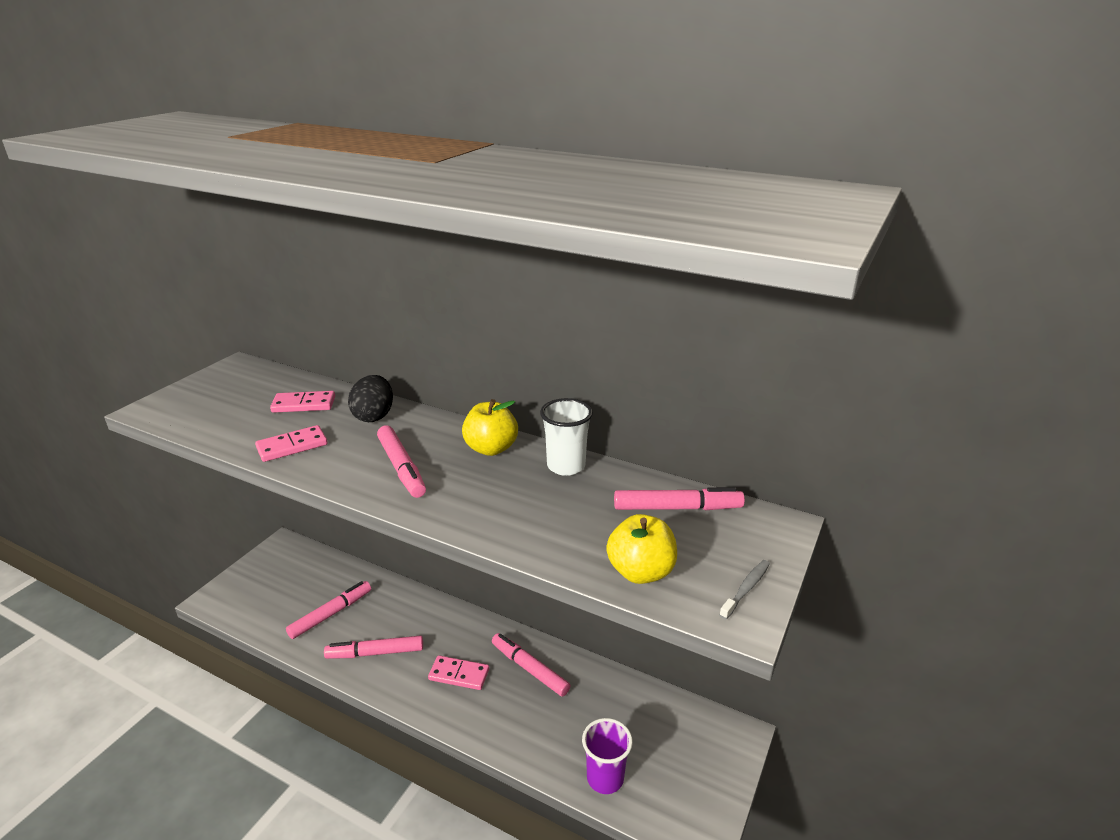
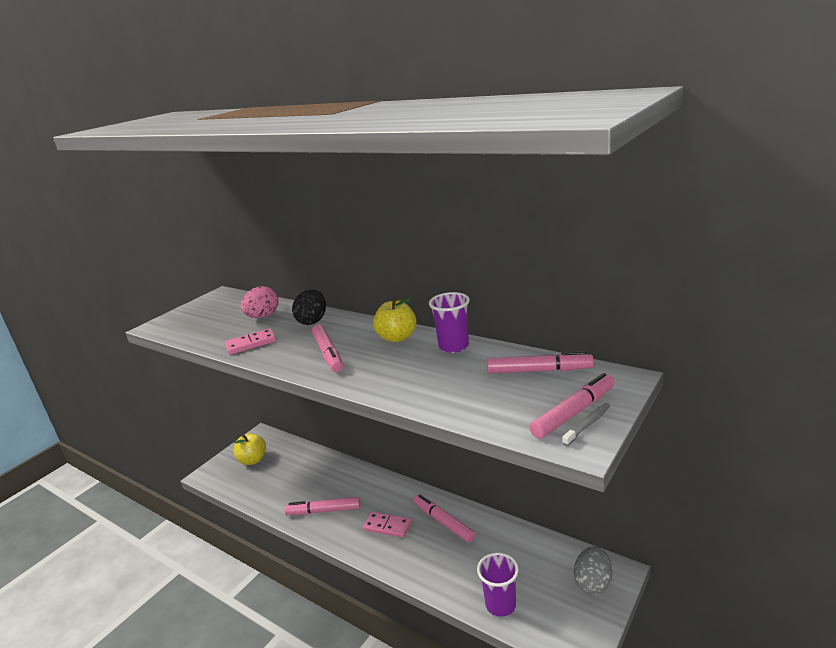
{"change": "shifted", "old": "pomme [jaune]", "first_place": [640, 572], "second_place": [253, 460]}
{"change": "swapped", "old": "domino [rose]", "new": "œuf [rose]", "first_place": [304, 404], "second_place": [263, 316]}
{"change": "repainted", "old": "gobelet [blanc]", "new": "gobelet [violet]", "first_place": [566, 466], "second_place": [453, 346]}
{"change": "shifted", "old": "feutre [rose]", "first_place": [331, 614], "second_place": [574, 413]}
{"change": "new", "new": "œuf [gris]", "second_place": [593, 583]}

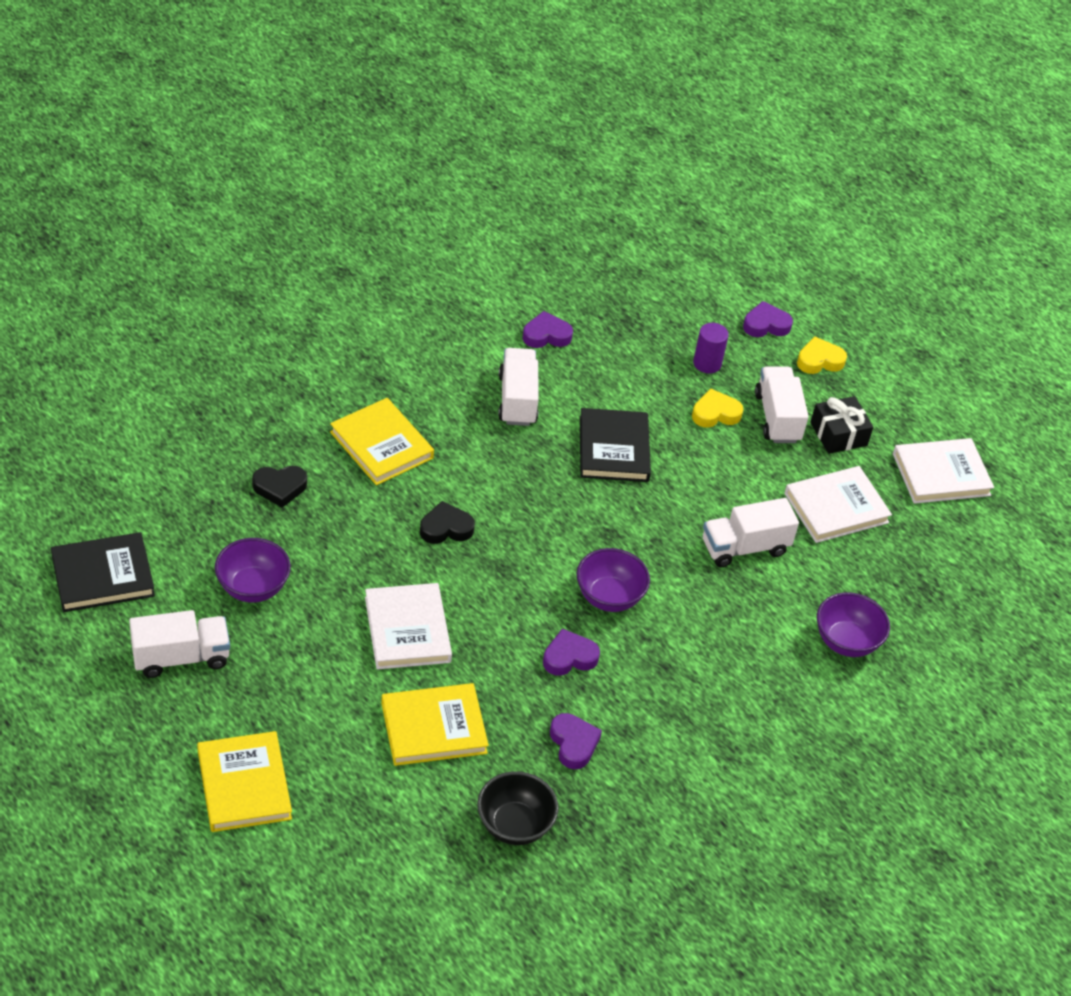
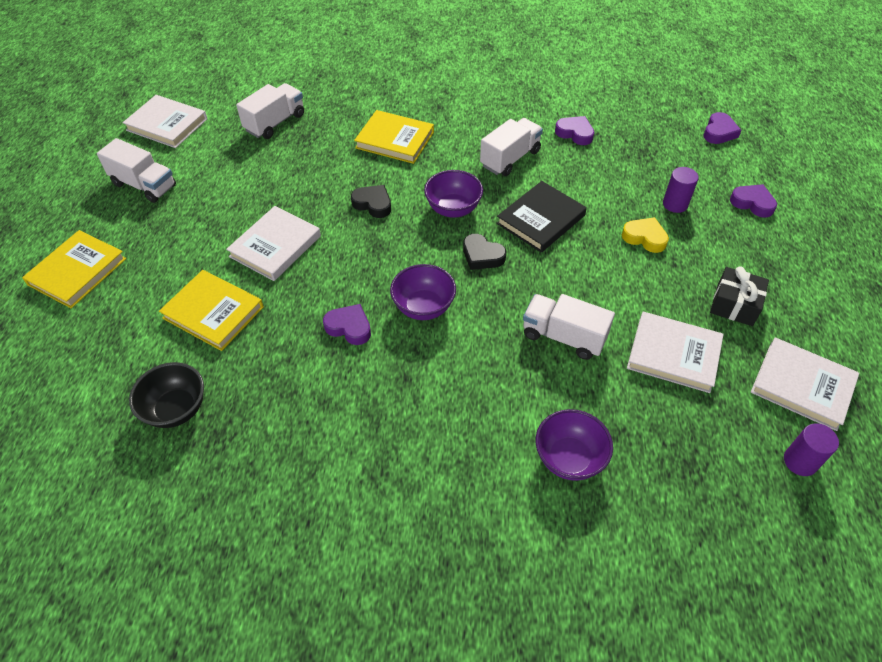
{"change": "repainted", "old": "livre [noir]", "new": "livre [blanc]", "first_place": [103, 576], "second_place": [167, 124]}
{"change": "shifted", "old": "camion [blanc]", "first_place": [777, 417], "second_place": [275, 123]}
{"change": "rotated", "old": "livre [jaune]", "first_place": [381, 445], "second_place": [395, 140], "degrees": -75}
{"change": "shifted", "old": "bol [violet]", "first_place": [253, 587], "second_place": [453, 209]}
{"change": "shifted", "old": "cœur [noir]", "first_place": [280, 488], "second_place": [482, 256]}
{"change": "shifted", "old": "cœur [violet]", "first_place": [573, 743], "second_place": [719, 132]}
{"change": "new", "new": "cylindre [violet]", "second_place": [800, 461]}
{"change": "gone", "old": "cœur [jaune]", "first_place": [819, 360]}

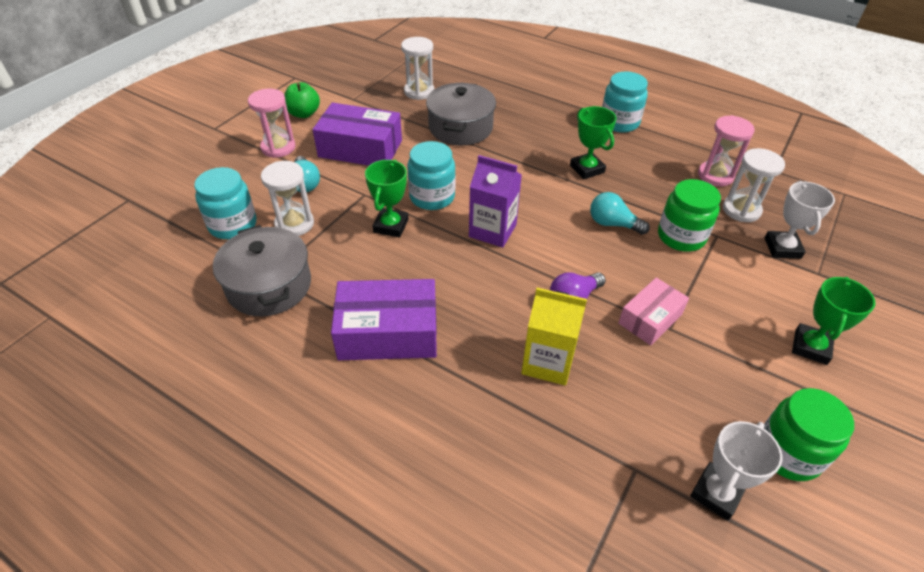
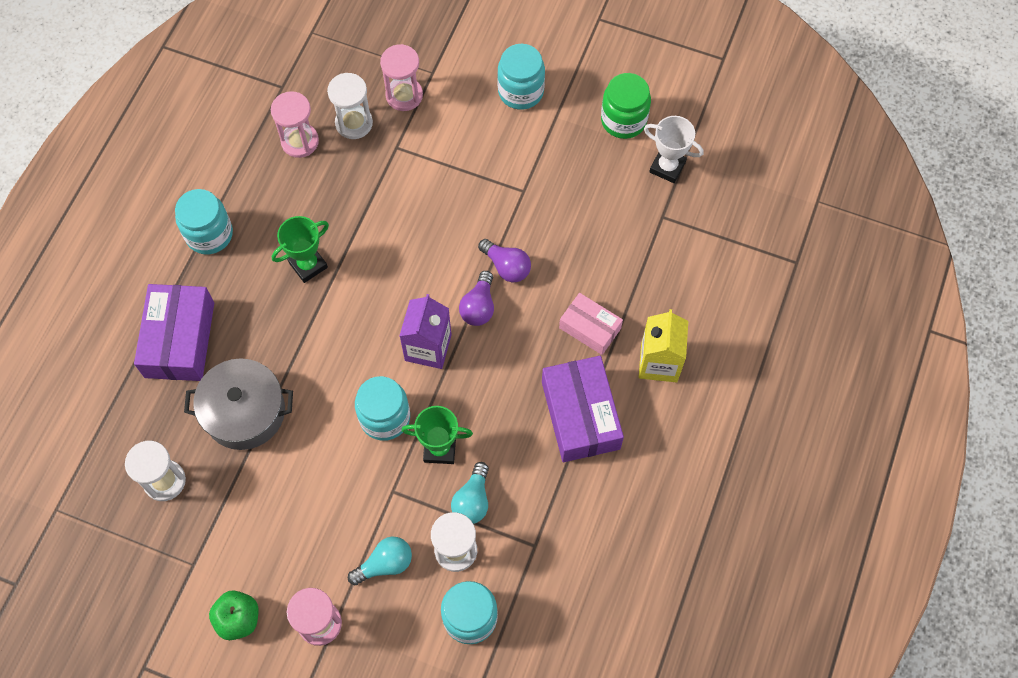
{"change": "shifted", "old": "boîte [violet]", "first_place": [360, 148], "second_place": [179, 340]}
{"change": "swapped", "old": "trophée [blanc]", "new": "sablier [rose]", "first_place": [782, 248], "second_place": [404, 95]}
{"change": "shifted", "old": "ampoule [turquoise]", "first_place": [613, 224], "second_place": [472, 500]}
{"change": "new", "new": "ampoule [violet]", "second_place": [479, 306]}
{"change": "swapped", "old": "trophée [vert]", "new": "bocal [turquoise]", "first_place": [810, 347], "second_place": [520, 91]}
{"change": "shifted", "old": "boîte [rose]", "first_place": [650, 319], "second_place": [590, 328]}
{"change": "shifted", "old": "brique de lait [jaune]", "first_place": [548, 362], "second_place": [659, 362]}
{"change": "gone", "old": "marmite [gris]", "first_place": [269, 285]}
{"change": "gone", "old": "bocal [vert]", "first_place": [681, 236]}

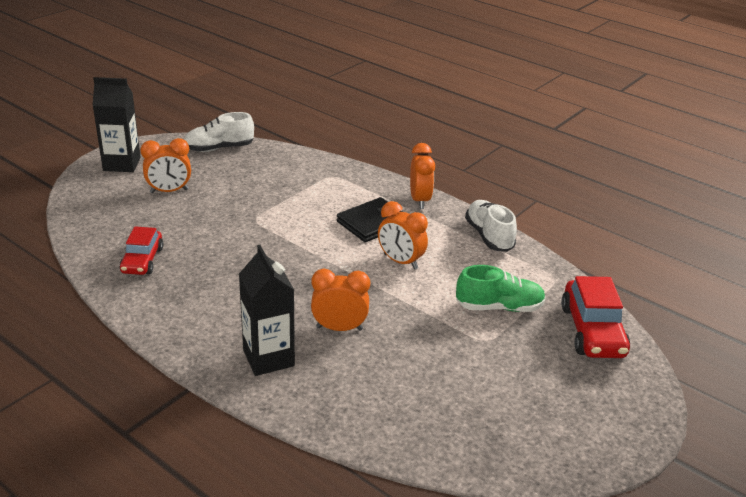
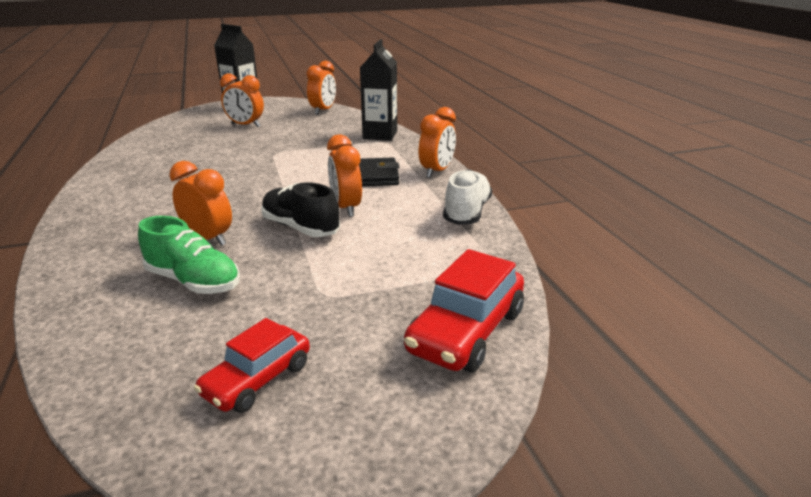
{"change": "shifted", "old": "chaussure [vert]", "first_place": [499, 307], "second_place": [193, 281]}
{"change": "shifted", "old": "voiture [rouge]", "first_place": [142, 260], "second_place": [257, 379]}
{"change": "new", "new": "chaussure [noir]", "second_place": [300, 228]}
{"change": "swapped", "old": "chaussure [blanc]", "new": "réveil [orange]", "first_place": [219, 148], "second_place": [323, 111]}
{"change": "shifted", "old": "brique de lait [noir]", "first_place": [268, 358], "second_place": [380, 135]}

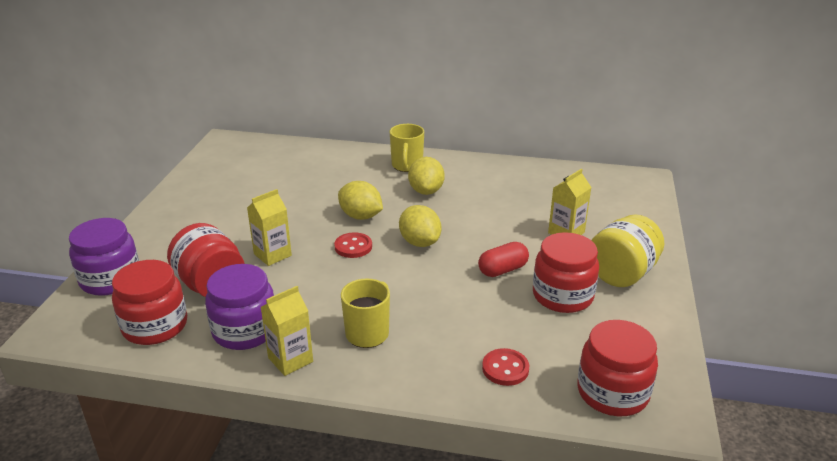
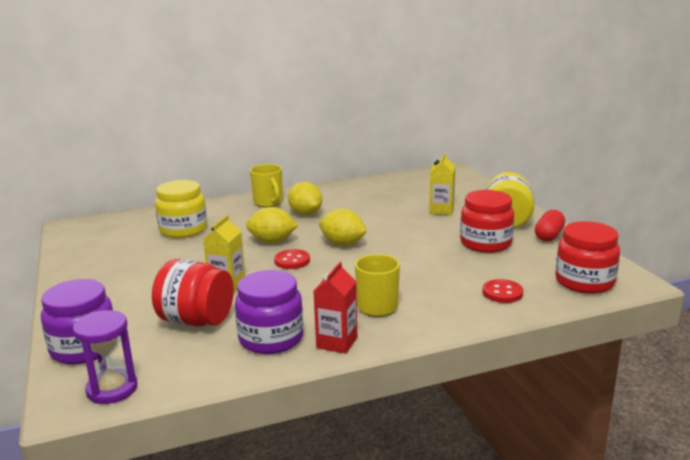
{"change": "new", "new": "sablier [violet]", "second_place": [112, 389]}
{"change": "new", "new": "bocal [jaune]", "second_place": [183, 230]}
{"change": "repainted", "old": "brique de lait [jaune]", "new": "brique de lait [rouge]", "first_place": [290, 360], "second_place": [337, 342]}
{"change": "shifted", "old": "gélule [rouge]", "first_place": [502, 270], "second_place": [549, 236]}
{"change": "gone", "old": "bocal [rouge]", "first_place": [155, 326]}

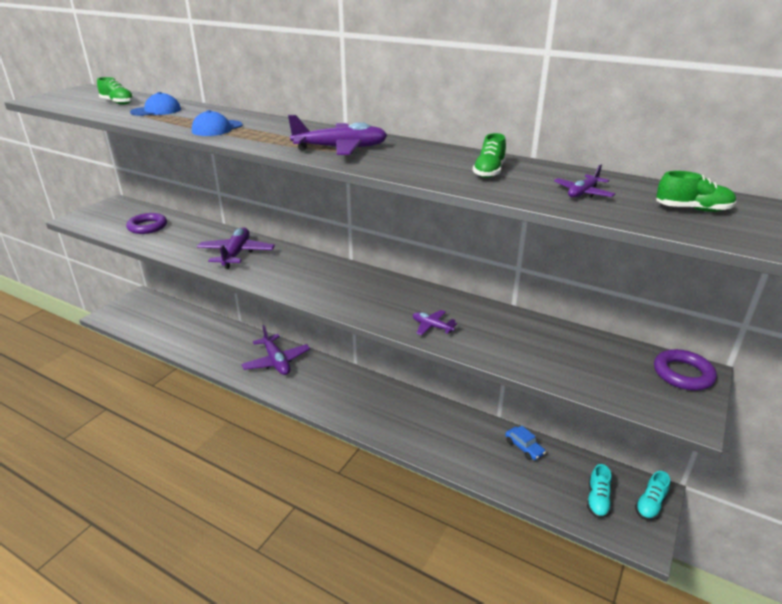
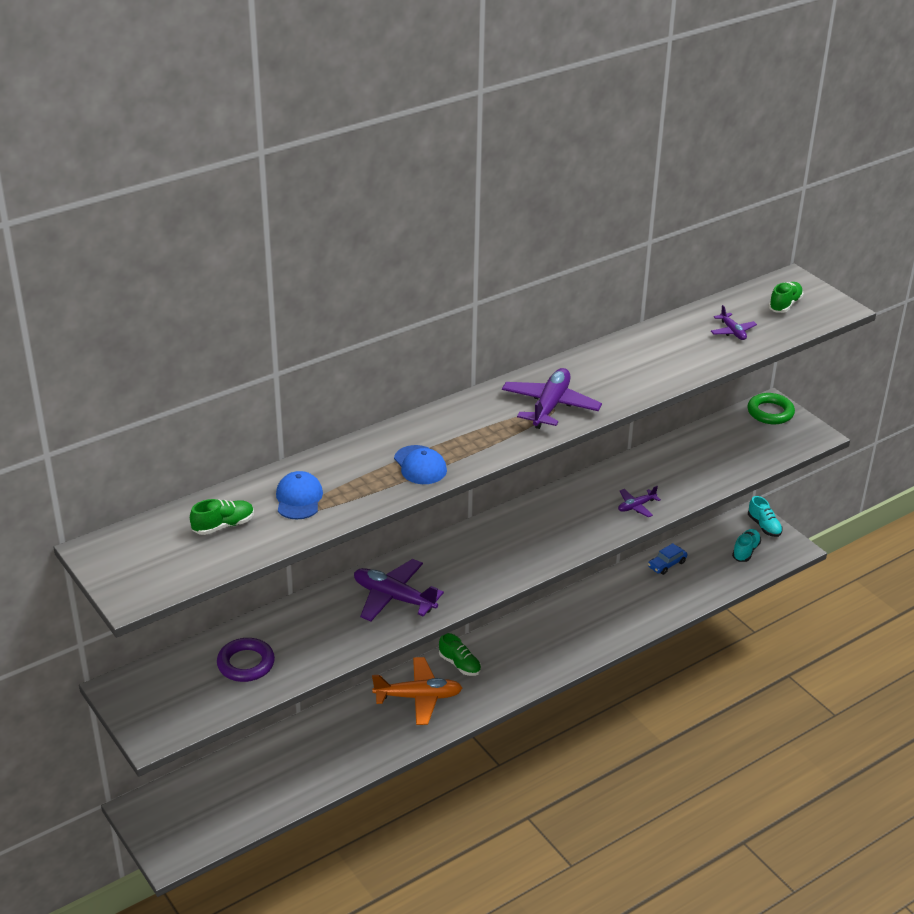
{"change": "repainted", "old": "avion [violet]", "new": "avion [orange]", "first_place": [276, 361], "second_place": [418, 697]}
{"change": "shifted", "old": "chaussure [vert]", "first_place": [489, 172], "second_place": [460, 664]}
{"change": "rotated", "old": "voiture [bleu]", "first_place": [524, 447], "second_place": [667, 564], "degrees": 150}
{"change": "rotated", "old": "chaussure [turquoise]", "first_place": [597, 500], "second_place": [745, 551], "degrees": -105}
{"change": "repainted", "old": "anneau [violet]", "new": "anneau [vert]", "first_place": [683, 374], "second_place": [770, 412]}

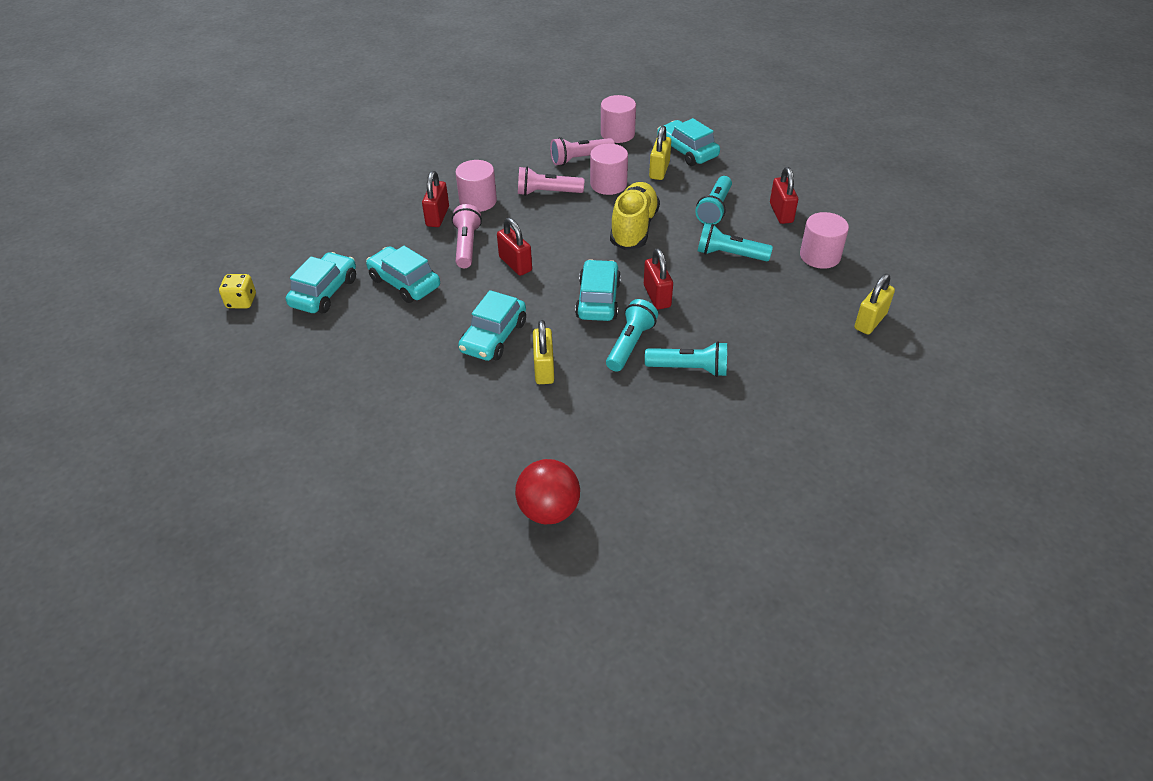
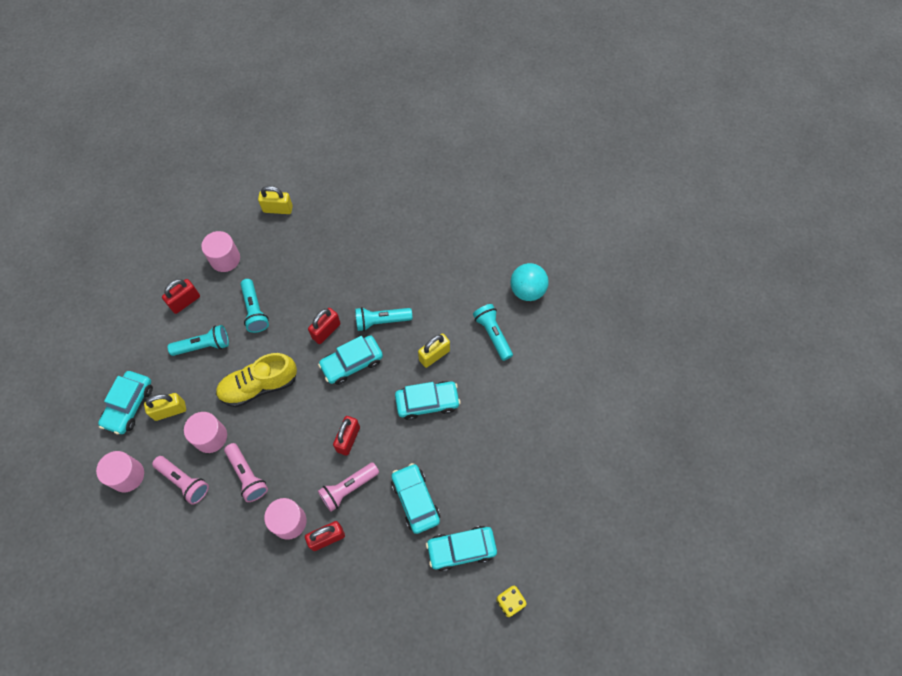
{"change": "rotated", "old": "voiture [turquoise]", "first_place": [404, 283], "second_place": [415, 500], "degrees": 150}
{"change": "shifted", "old": "lampe de poche [turquoise]", "first_place": [689, 369], "second_place": [493, 334]}
{"change": "repainted", "old": "balle [rouge]", "new": "balle [turquoise]", "first_place": [549, 510], "second_place": [527, 290]}

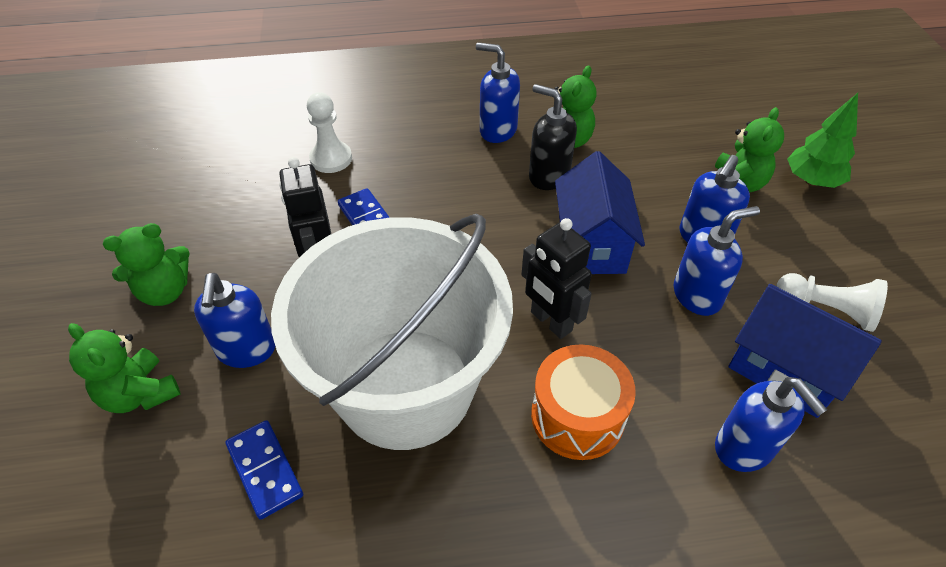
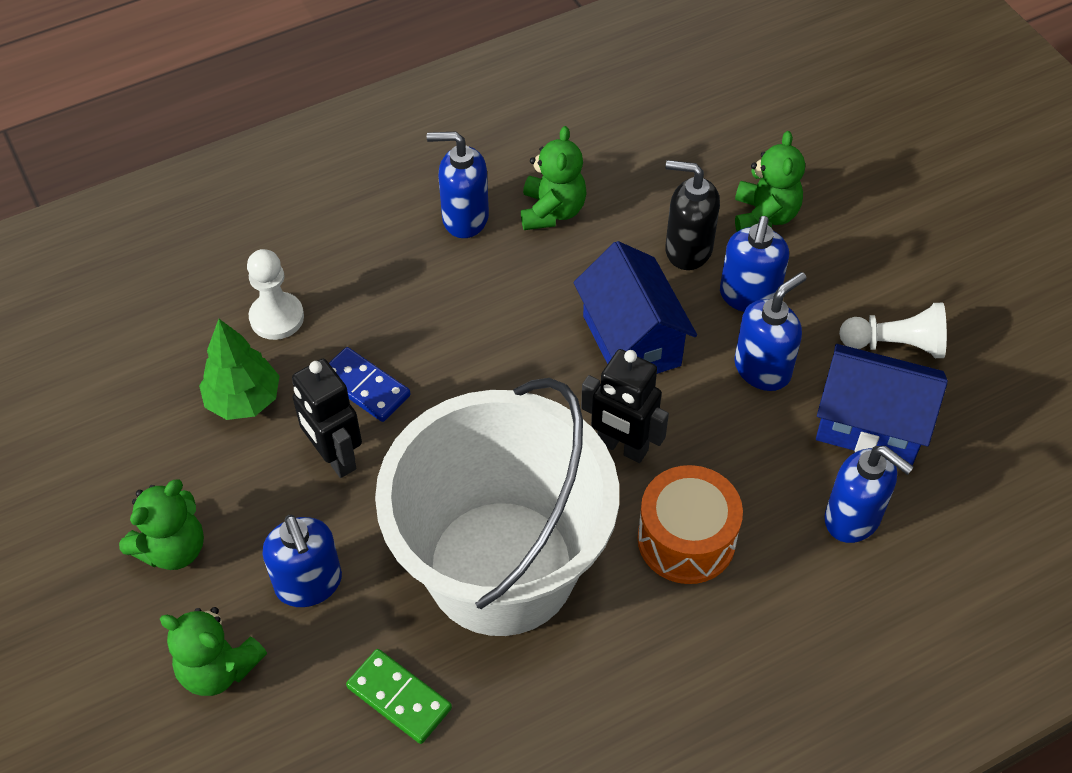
{"change": "shifted", "old": "arbre [vert]", "first_place": [811, 181], "second_place": [244, 400]}
{"change": "repainted", "old": "domino [bleu]", "new": "domino [vert]", "first_place": [265, 470], "second_place": [399, 697]}
{"change": "shifted", "old": "distributeur de savon [noir]", "first_place": [548, 176], "second_place": [688, 249]}

